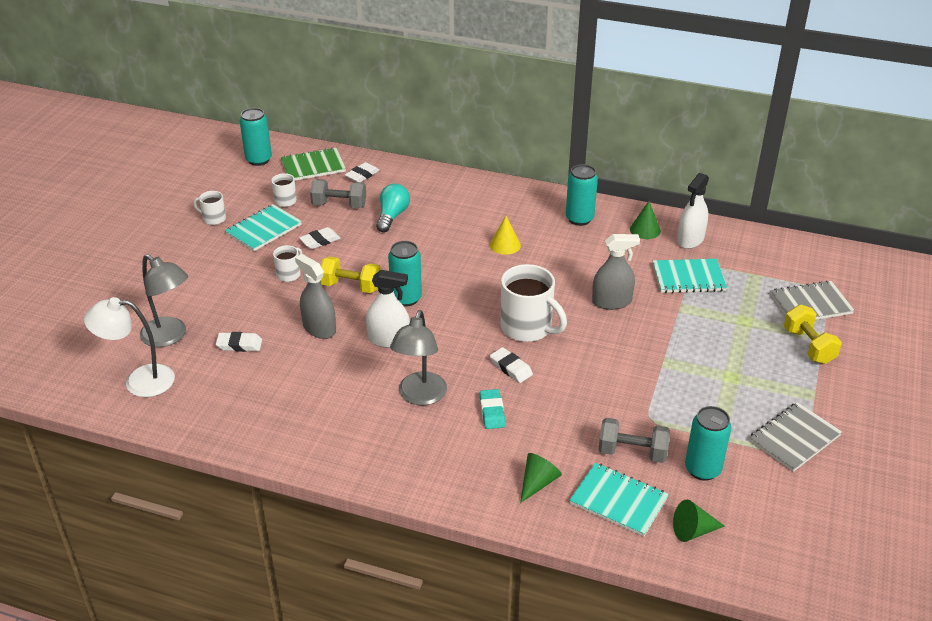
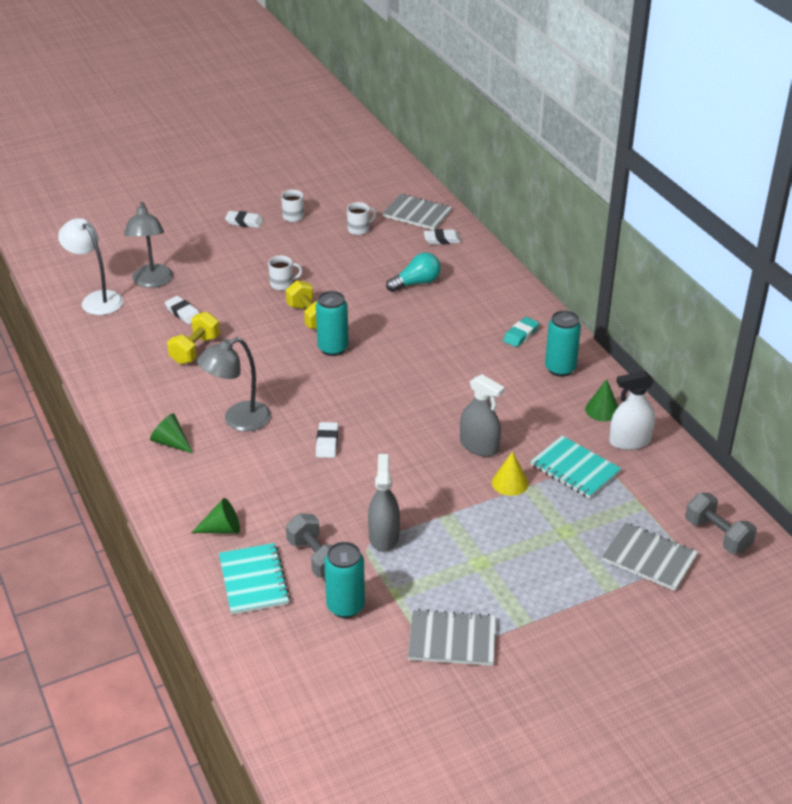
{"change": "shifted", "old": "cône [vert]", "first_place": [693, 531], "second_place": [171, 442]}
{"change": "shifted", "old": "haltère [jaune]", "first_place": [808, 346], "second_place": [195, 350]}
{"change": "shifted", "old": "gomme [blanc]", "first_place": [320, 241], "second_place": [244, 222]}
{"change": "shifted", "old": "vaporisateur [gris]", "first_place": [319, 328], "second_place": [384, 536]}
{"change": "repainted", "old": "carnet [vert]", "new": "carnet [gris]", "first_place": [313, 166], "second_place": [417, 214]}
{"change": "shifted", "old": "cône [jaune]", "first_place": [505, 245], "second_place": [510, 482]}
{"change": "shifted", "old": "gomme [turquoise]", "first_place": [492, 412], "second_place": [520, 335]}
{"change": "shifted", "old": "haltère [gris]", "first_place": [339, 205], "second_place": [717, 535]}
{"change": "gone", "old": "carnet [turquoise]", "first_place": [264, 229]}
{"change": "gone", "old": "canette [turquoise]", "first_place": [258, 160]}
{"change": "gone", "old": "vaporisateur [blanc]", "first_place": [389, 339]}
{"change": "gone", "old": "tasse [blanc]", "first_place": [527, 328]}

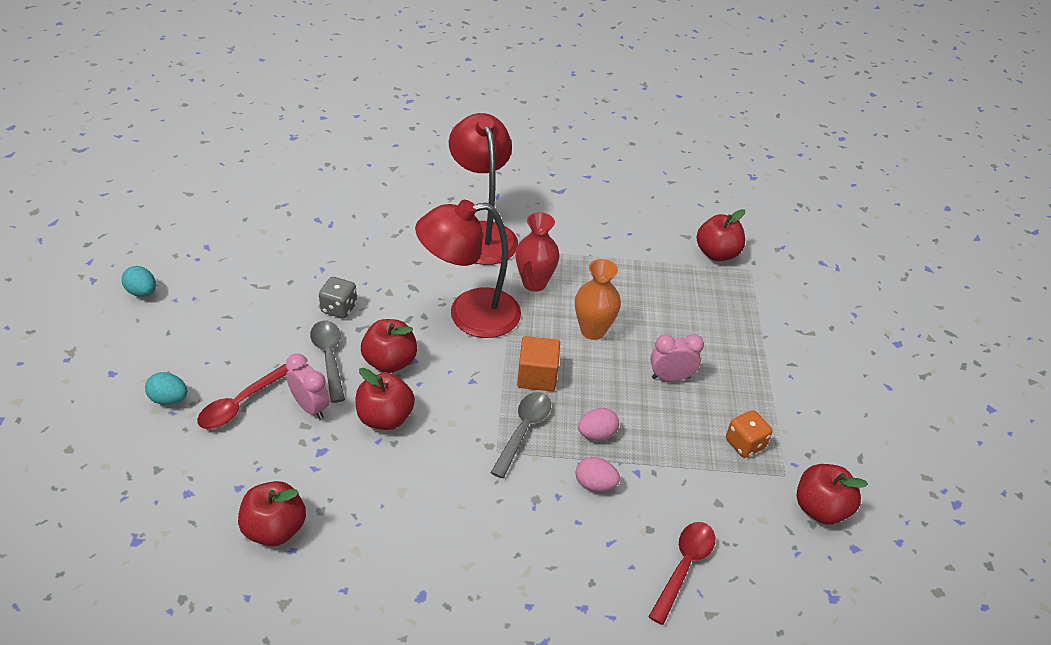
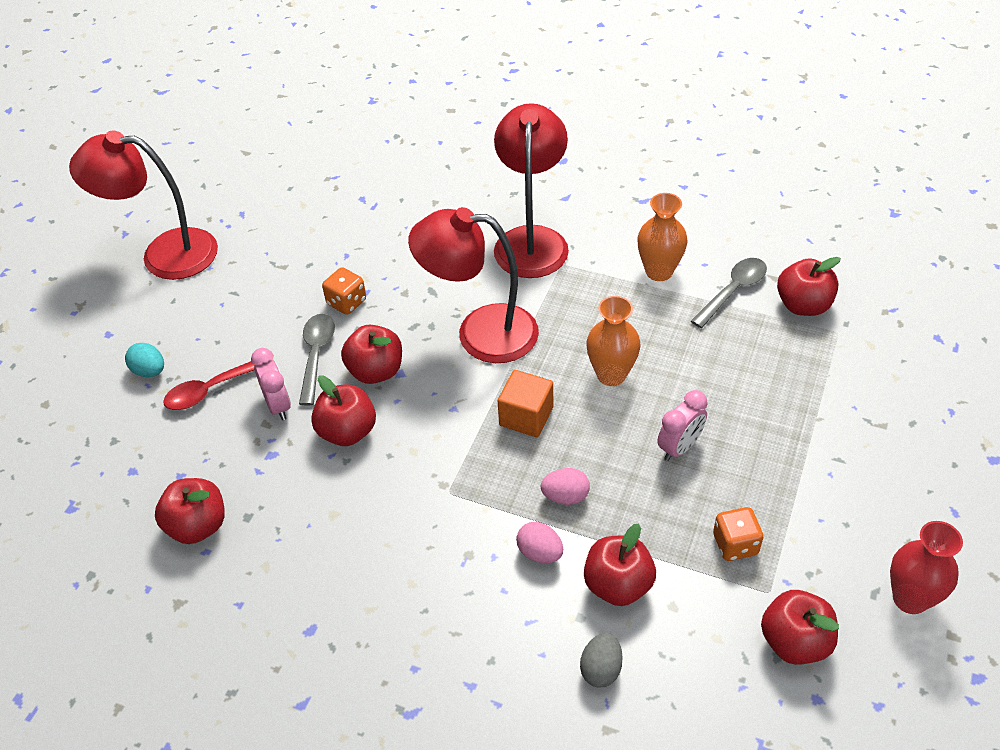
{"change": "swapped", "old": "œuf [turquoise]", "new": "lampe [rouge]", "first_place": [142, 292], "second_place": [164, 254]}
{"change": "repainted", "old": "dé [gris]", "new": "dé [orange]", "first_place": [339, 308], "second_place": [346, 302]}
{"change": "swapped", "old": "cuillère [rouge]", "new": "œuf [gris]", "first_place": [684, 566], "second_place": [601, 669]}
{"change": "new", "new": "pomme [rouge]", "second_place": [618, 585]}
{"change": "new", "new": "vase [orange]", "second_place": [659, 271]}
{"change": "rotated", "old": "réveil [rose]", "first_place": [670, 377], "second_place": [679, 447], "degrees": 120}
{"change": "shifted", "old": "cuillère [gris]", "first_place": [523, 430], "second_place": [733, 291]}
{"change": "shifted", "old": "vase [rouge]", "first_place": [534, 283], "second_place": [910, 598]}

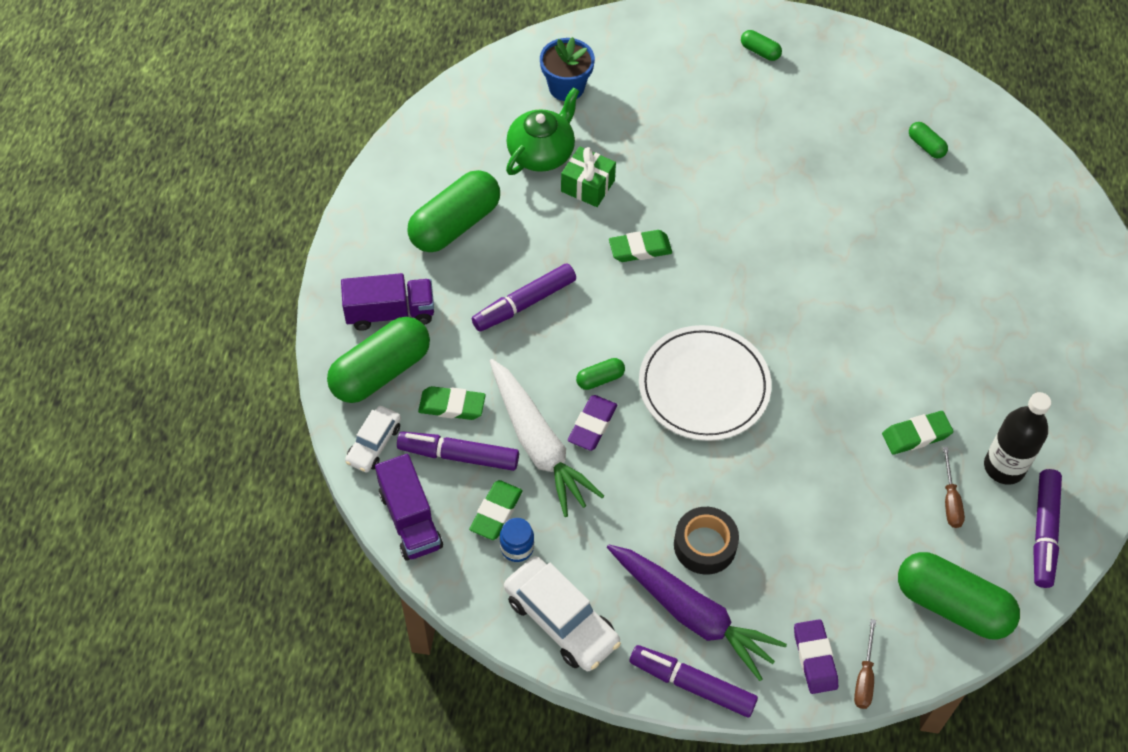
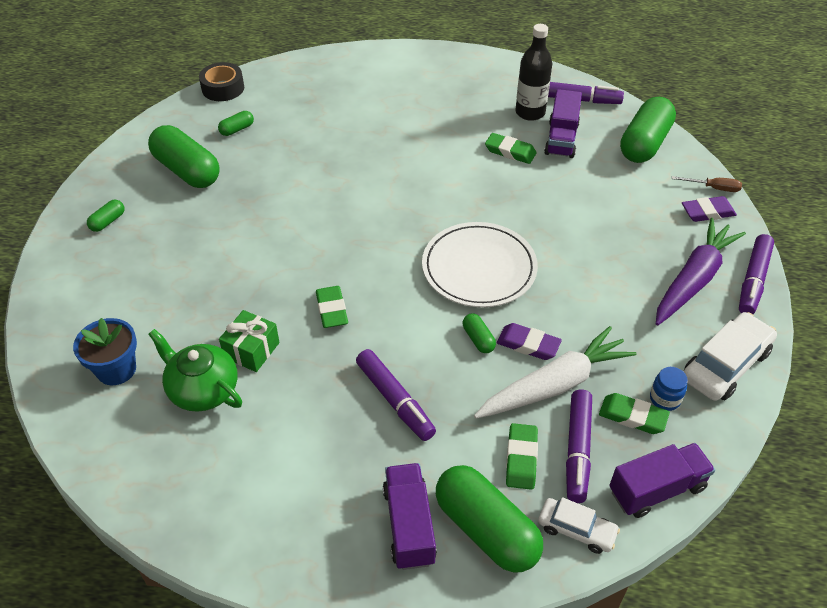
{"change": "shifted", "old": "gélule [vert]", "first_place": [455, 224], "second_place": [187, 171]}
{"change": "shifted", "old": "ruban adhésif [noir]", "first_place": [705, 545], "second_place": [223, 88]}
{"change": "rotated", "old": "gomme [vert]", "first_place": [916, 435], "second_place": [510, 151], "degrees": -45}
{"change": "swapped", "old": "tournevis [marron]", "new": "camion [violet]", "first_place": [950, 500], "second_place": [561, 139]}

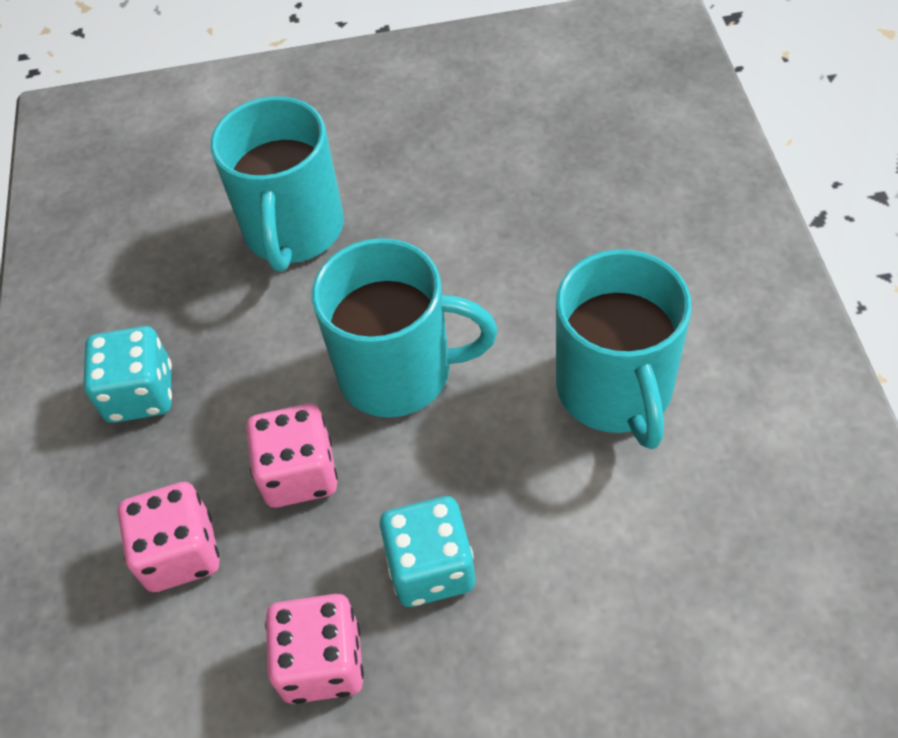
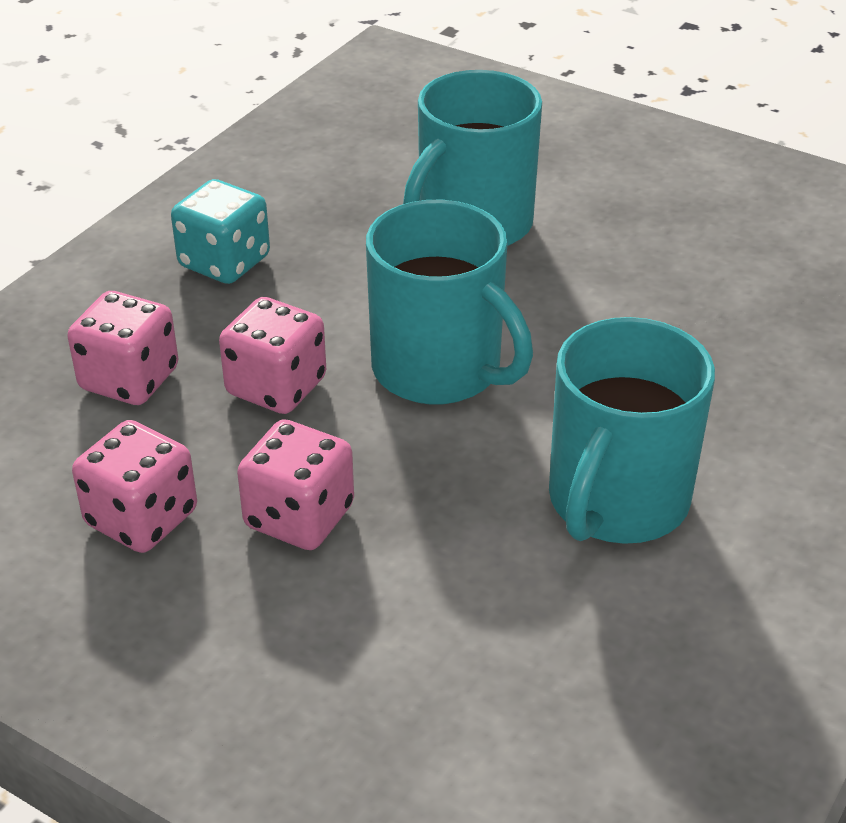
{"change": "repainted", "old": "dé [turquoise]", "new": "dé [rose]", "first_place": [431, 568], "second_place": [299, 517]}

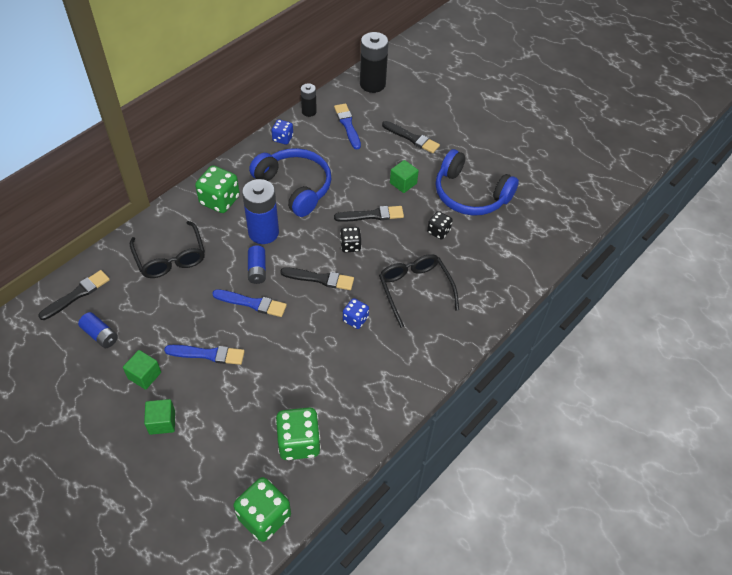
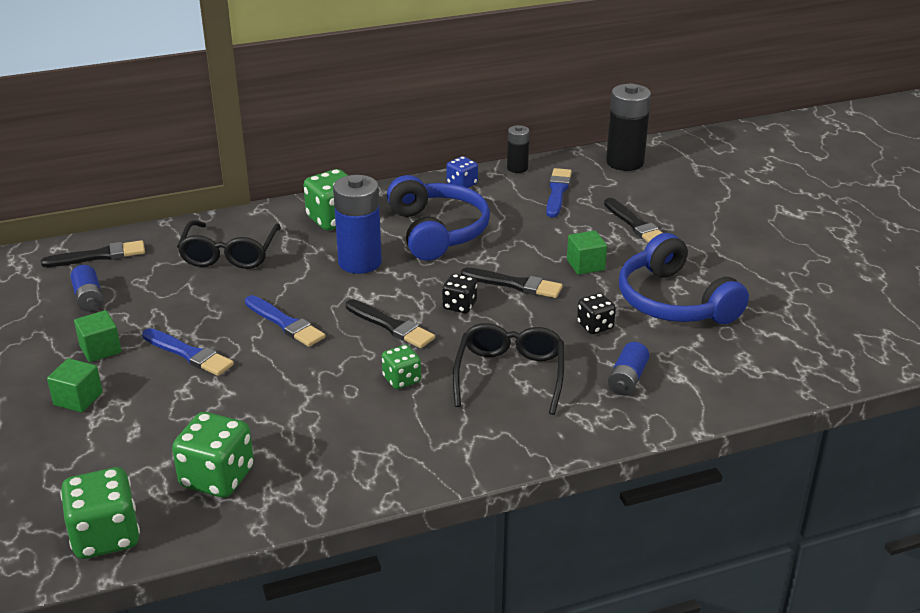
{"change": "repainted", "old": "dé [bleu]", "new": "dé [vert]", "first_place": [355, 319], "second_place": [401, 379]}
{"change": "shifted", "old": "pile [bleu]", "first_place": [257, 270], "second_place": [627, 379]}

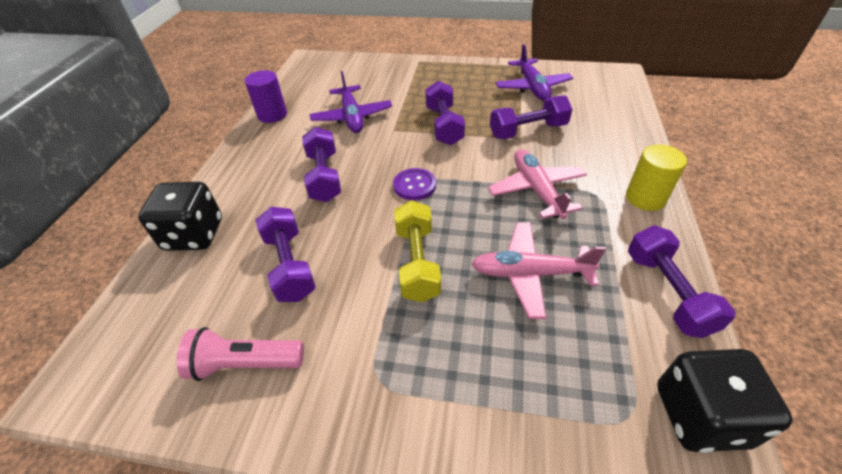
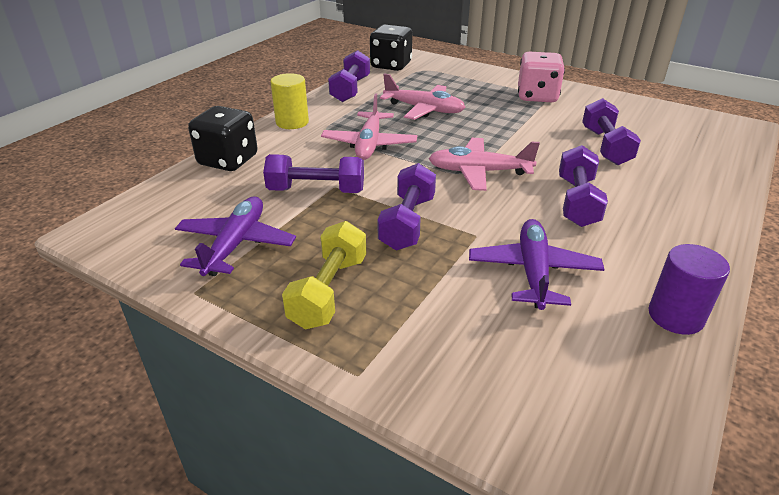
{"change": "shifted", "old": "dé [noir]", "first_place": [194, 235], "second_place": [228, 160]}
{"change": "shifted", "old": "haltère [jaune]", "first_place": [417, 262], "second_place": [329, 291]}
{"change": "swapped", "old": "bouton [violet]", "new": "avion [rose]", "first_place": [414, 185], "second_place": [479, 172]}
{"change": "new", "new": "dé [rose]", "second_place": [537, 96]}
{"change": "gone", "old": "lampe de poche [rose]", "first_place": [245, 364]}

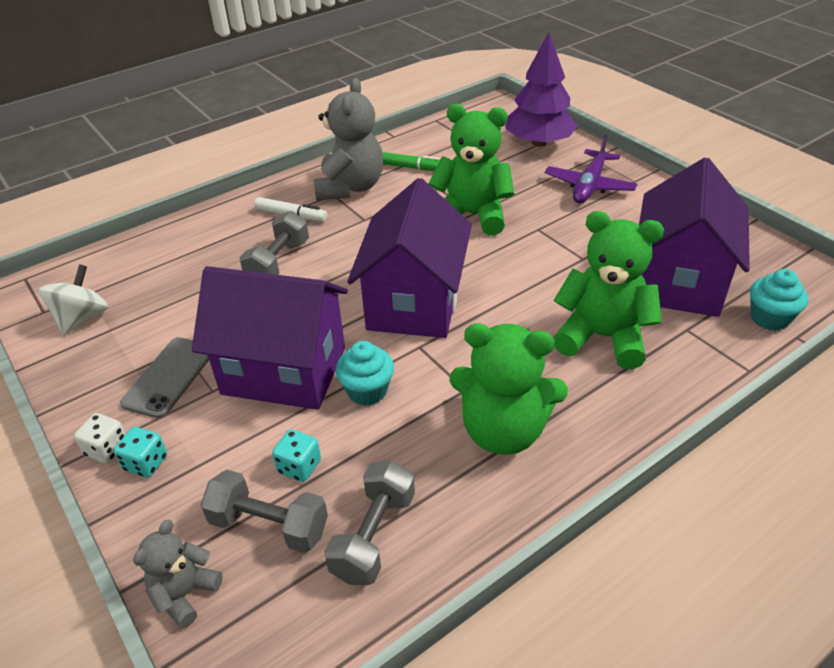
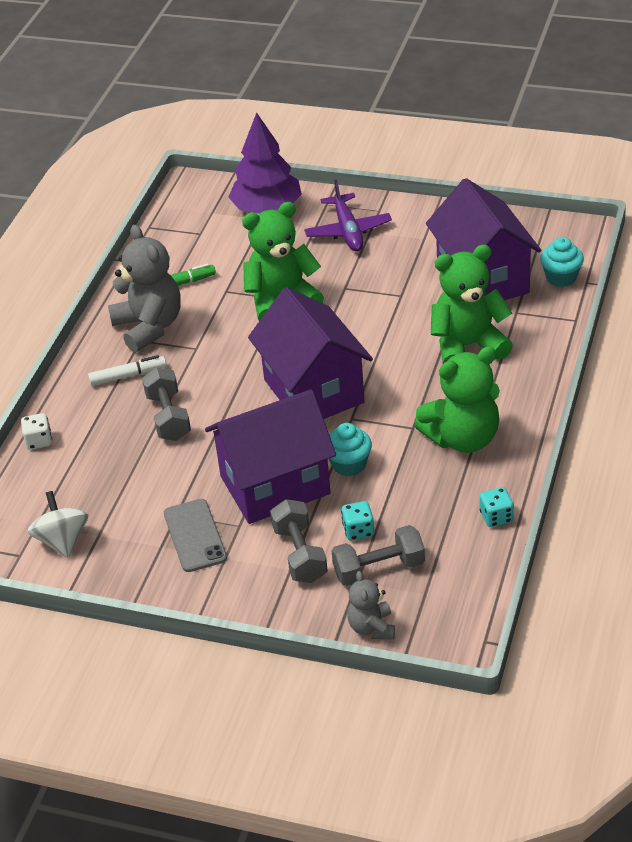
{"change": "shifted", "old": "dé [blanc]", "first_place": [107, 449], "second_place": [39, 441]}
{"change": "shifted", "old": "haltère [gris]", "first_place": [374, 536], "second_place": [300, 554]}
{"change": "shifted", "old": "dé [turquoise]", "first_place": [146, 463], "second_place": [496, 517]}

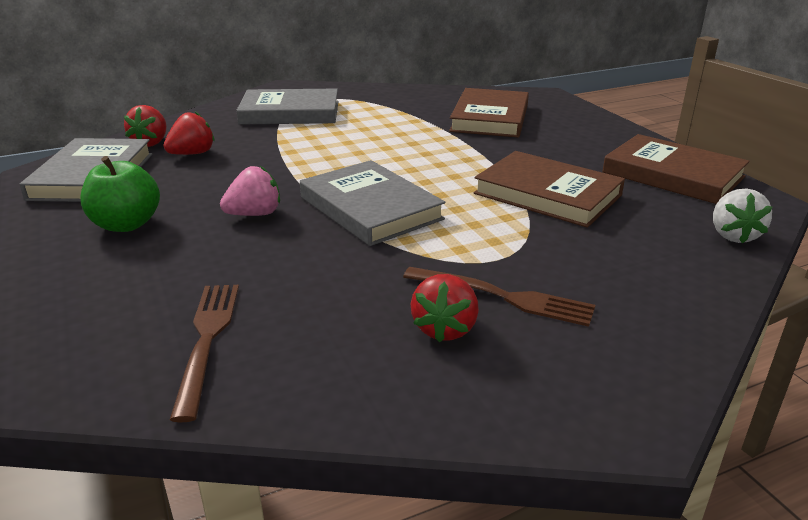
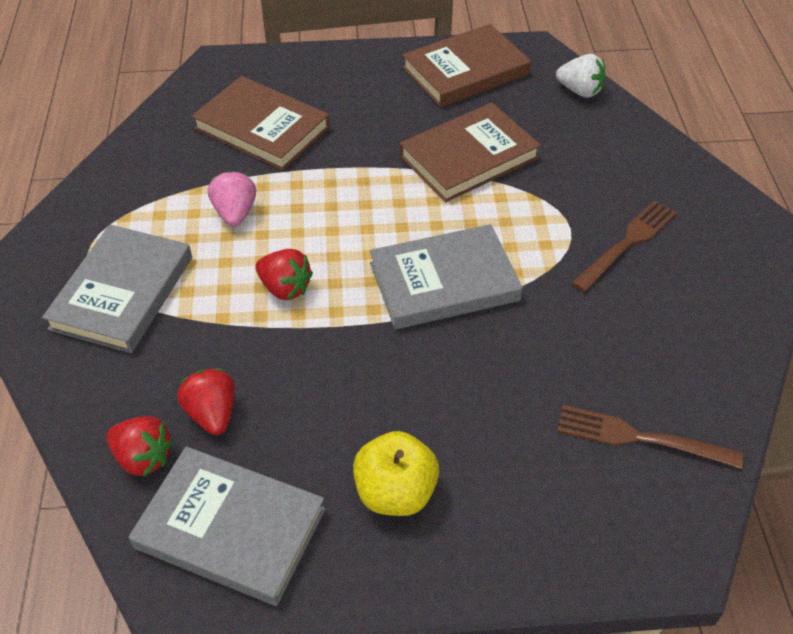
{"change": "shifted", "old": "fraise [rose]", "first_place": [254, 214], "second_place": [235, 213]}
{"change": "shifted", "old": "fraise [rouge]", "first_place": [445, 329], "second_place": [285, 288]}
{"change": "repainted", "old": "pomme [vert]", "new": "pomme [jaune]", "first_place": [126, 224], "second_place": [395, 492]}

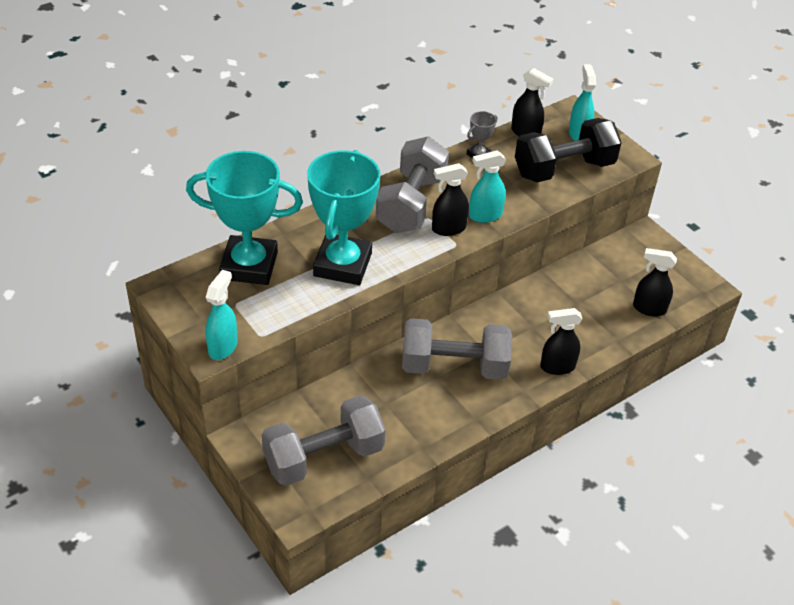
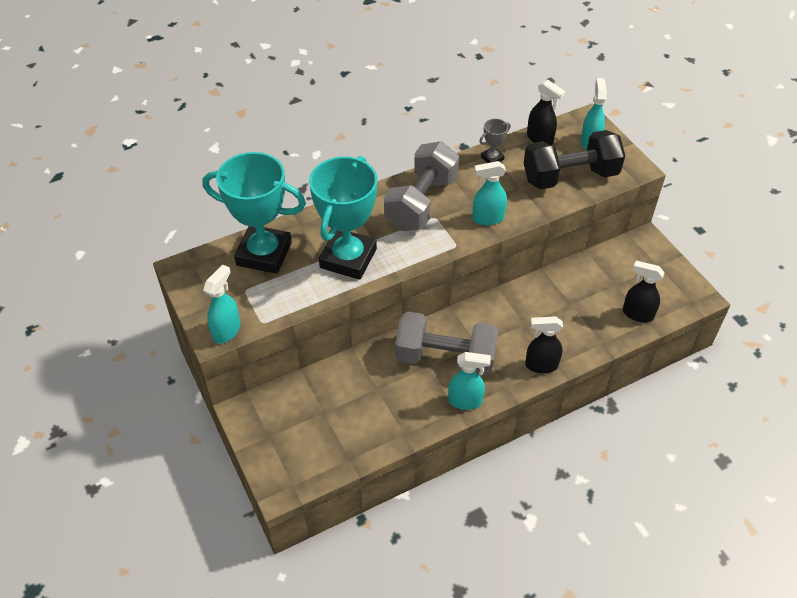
{"change": "new", "new": "vaporisateur [turquoise]", "second_place": [465, 401]}
{"change": "gone", "old": "haltère [gris]", "first_place": [324, 457]}
{"change": "gone", "old": "vaporisateur [noir]", "first_place": [448, 229]}

